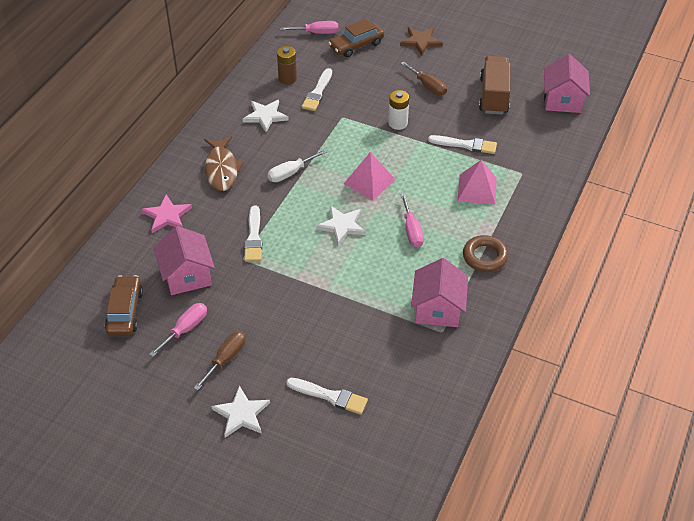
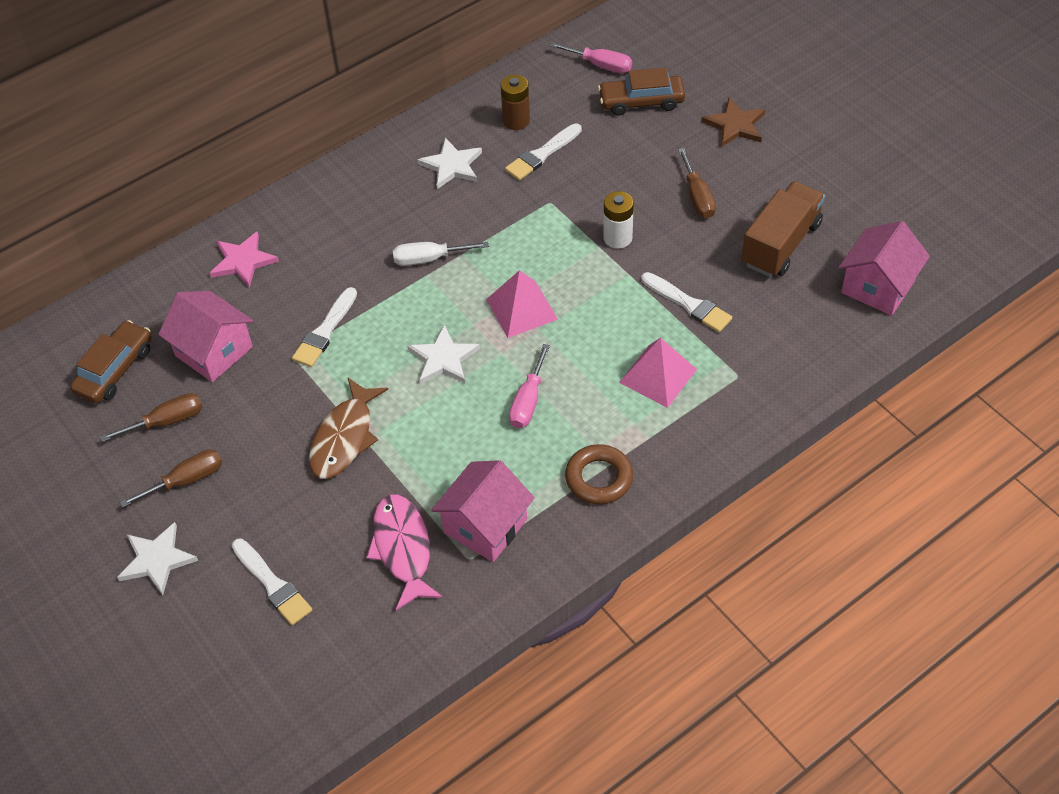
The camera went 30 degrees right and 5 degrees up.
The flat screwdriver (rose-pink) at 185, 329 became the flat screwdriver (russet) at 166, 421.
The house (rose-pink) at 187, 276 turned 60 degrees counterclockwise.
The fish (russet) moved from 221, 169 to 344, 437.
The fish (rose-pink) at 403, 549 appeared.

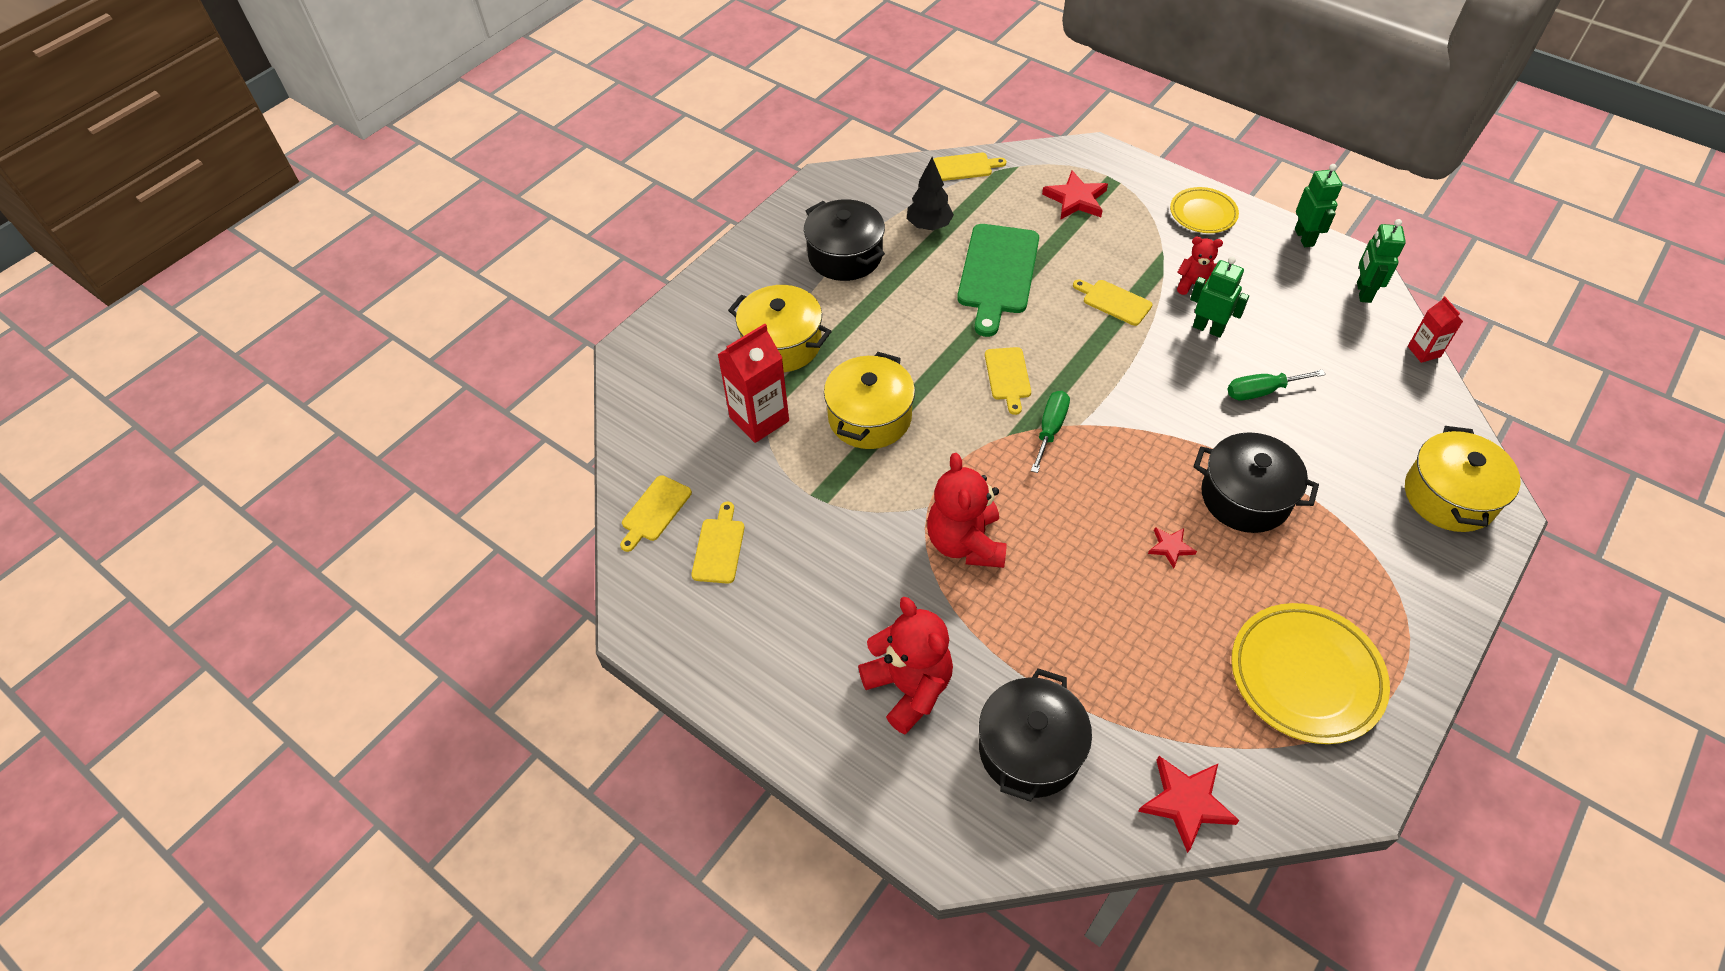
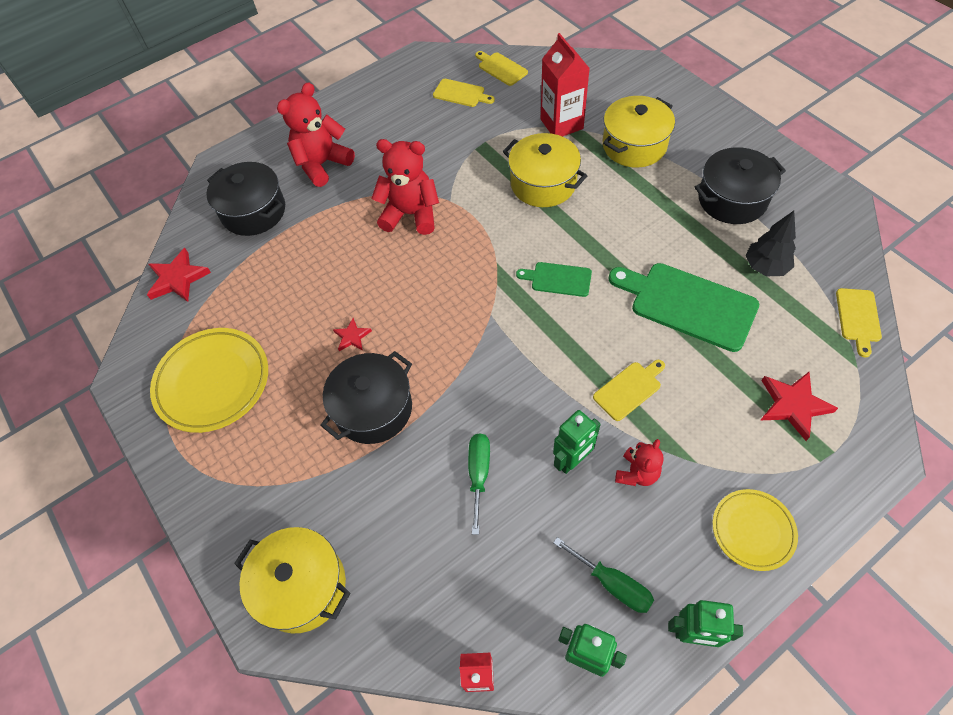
The camera went 110 degrees right and 5 degrees up.
The stuffed bear (scarlet) at 909, 687 turned 150 degrees clockwise.
The chopping board (yellow) at 1008, 376 became the chopping board (emerald) at 558, 279.
The flat screwdriver (emerald) moved from 1050, 429 to 612, 584.

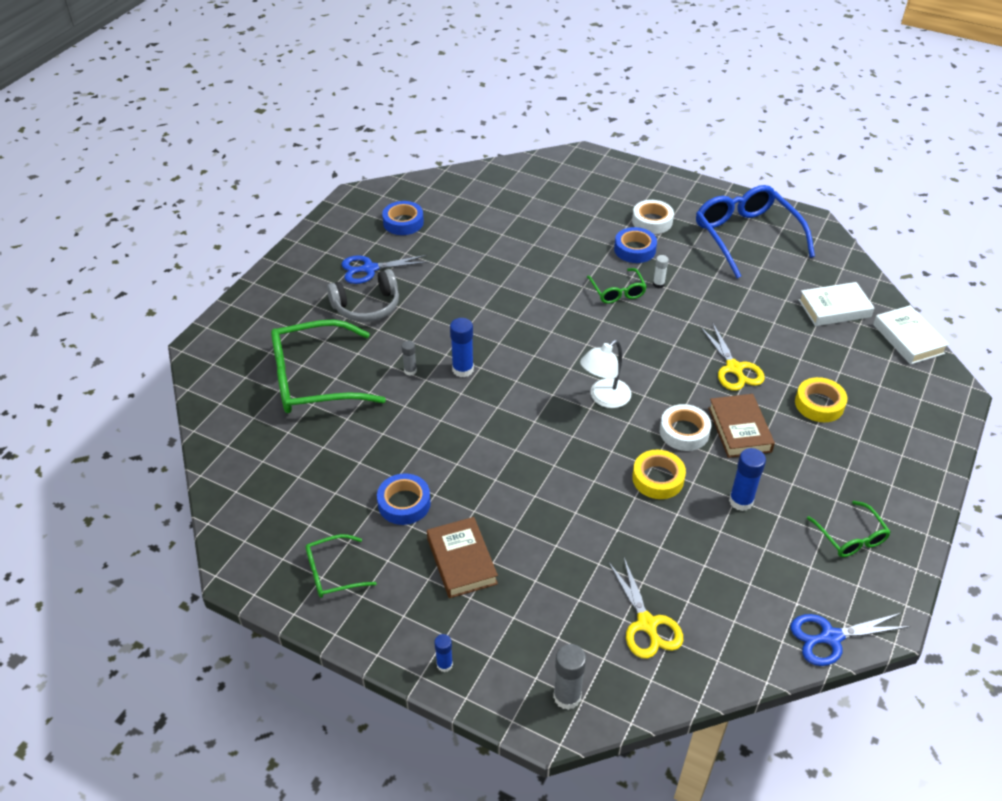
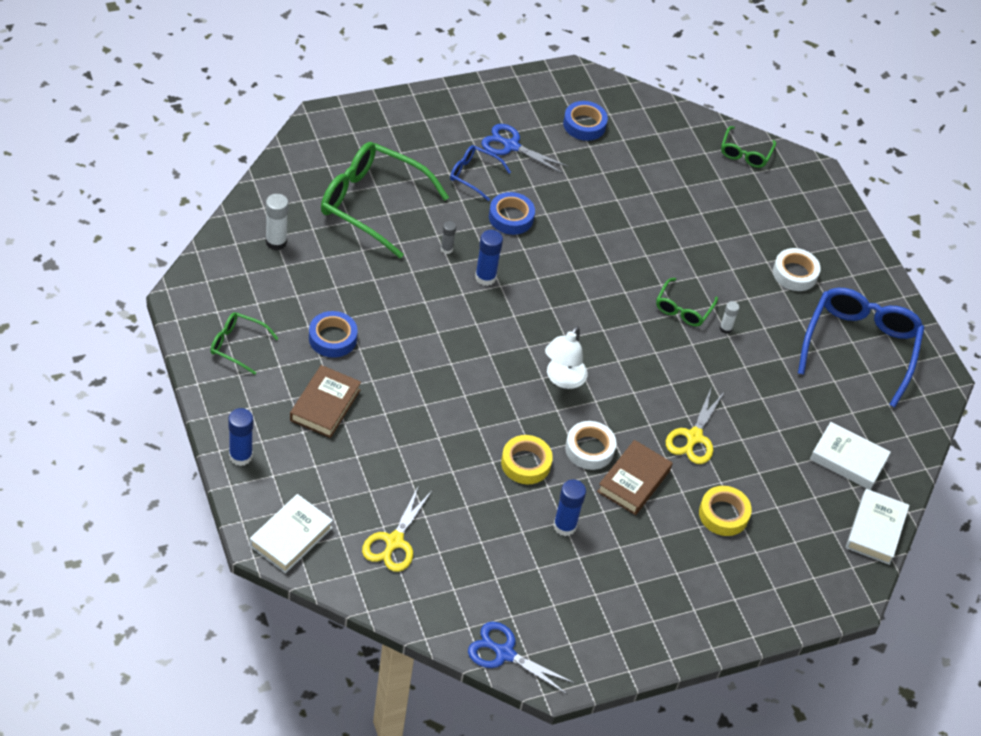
The camera went 35 degrees right and 5 degrees up.
The over-ear headphones (gray) at 367, 306 was replaced by the glasses (blue) at 474, 175.
The stick of glue (blue) at 444, 664 changed to 1.69 times the size.
The stick of glue (gray) at 567, 696 was replaced by the book (pure white) at 291, 537.
The desk lamp (pure white) at 604, 398 turned 60 degrees counterclockwise.
The tape (blue) moved from 634, 249 to 511, 217.
The glasses (emerald) moved from 850, 537 to 745, 153.
The stick of glue (pure white) at 276, 242 appeared.

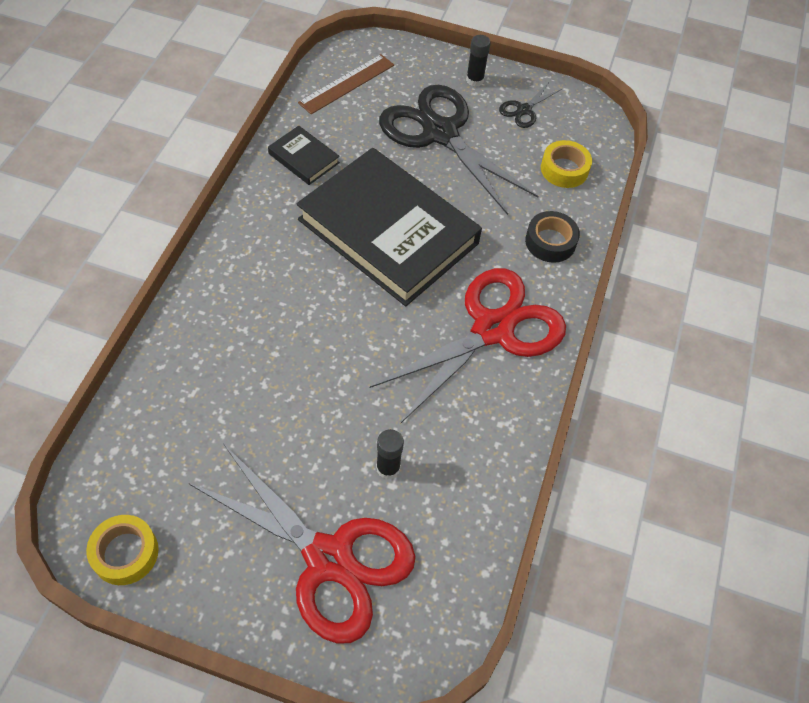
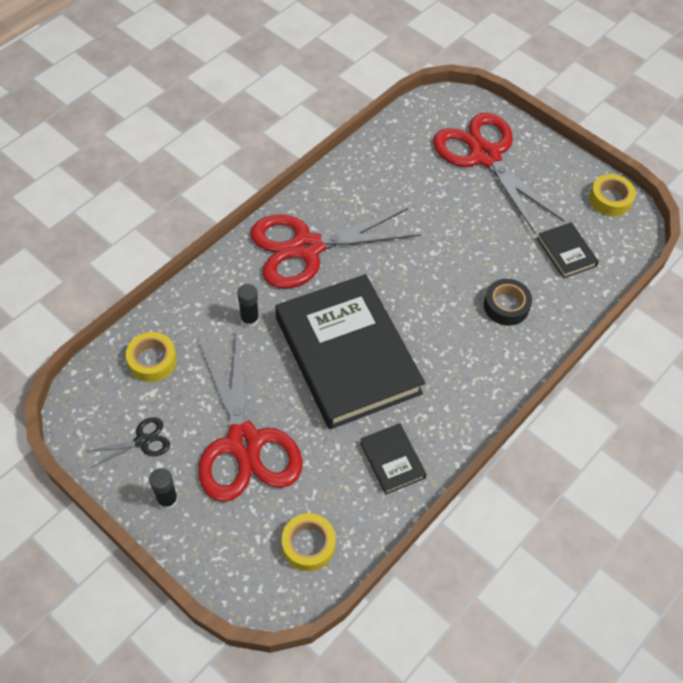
The camera went 155 degrees left and 0 degrees up.
The measuring stick (russet) at 347, 84 was replaced by the tape (yellow) at 308, 545.
The stick of glue (jet-black) moved from 388, 468 to 249, 319.
The pair of scissors (jet-black) at 440, 133 became the pair of scissors (scarlet) at 244, 443.
The tape (jet-black) moved from 550, 242 to 506, 306.
The book (jet-black) at 566, 252 appeared.

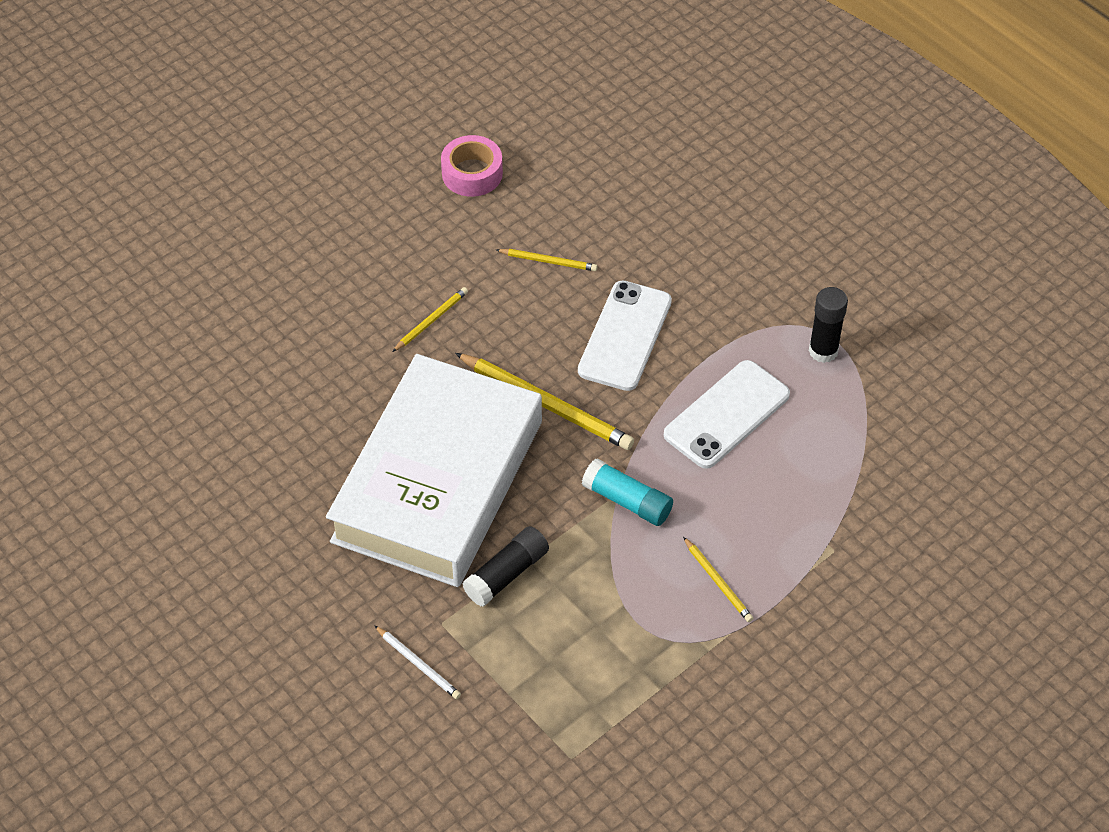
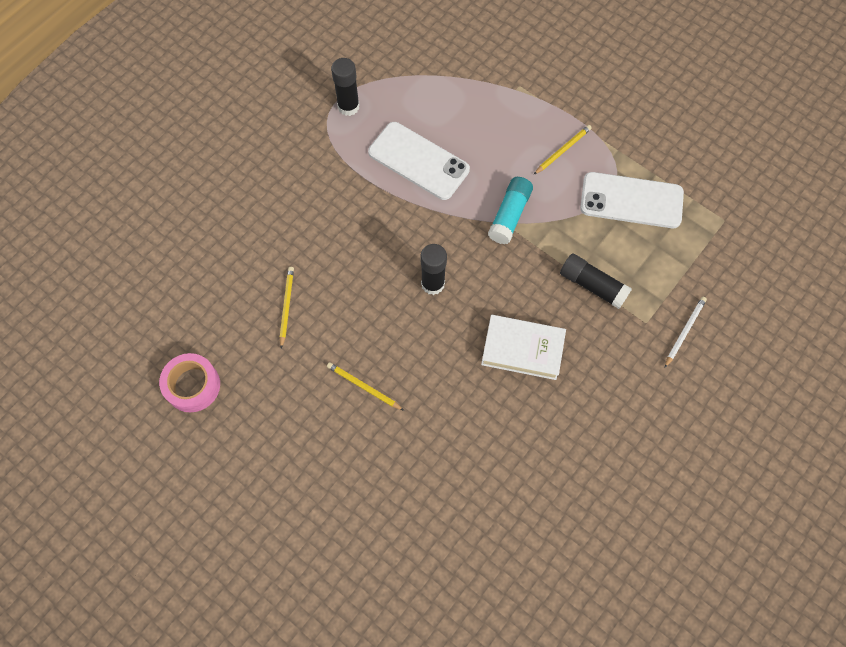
The camera went 100 degrees left and 15 degrees up.
The book (pure white) at 438, 481 changed to 0.45 times the size.
The wooden pencil (yellow) at 546, 404 was replaced by the stick of glue (jet-black) at 432, 284.
The smartphone (pure white) moved from 625, 336 to 631, 200.

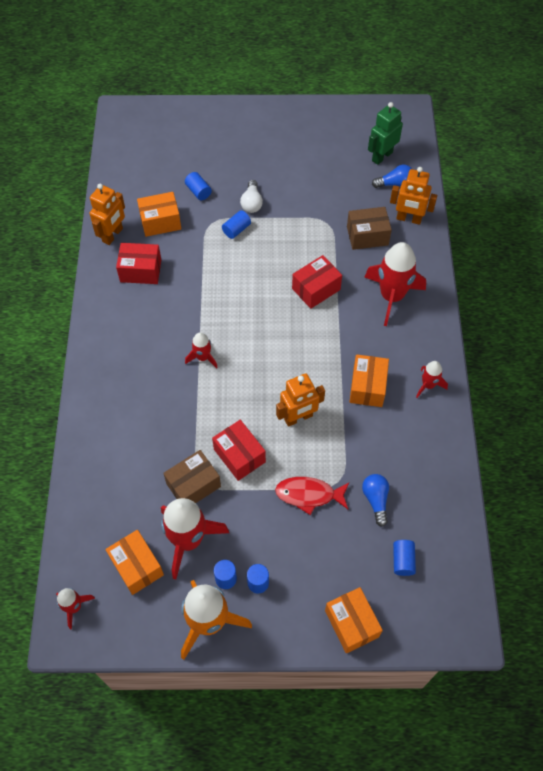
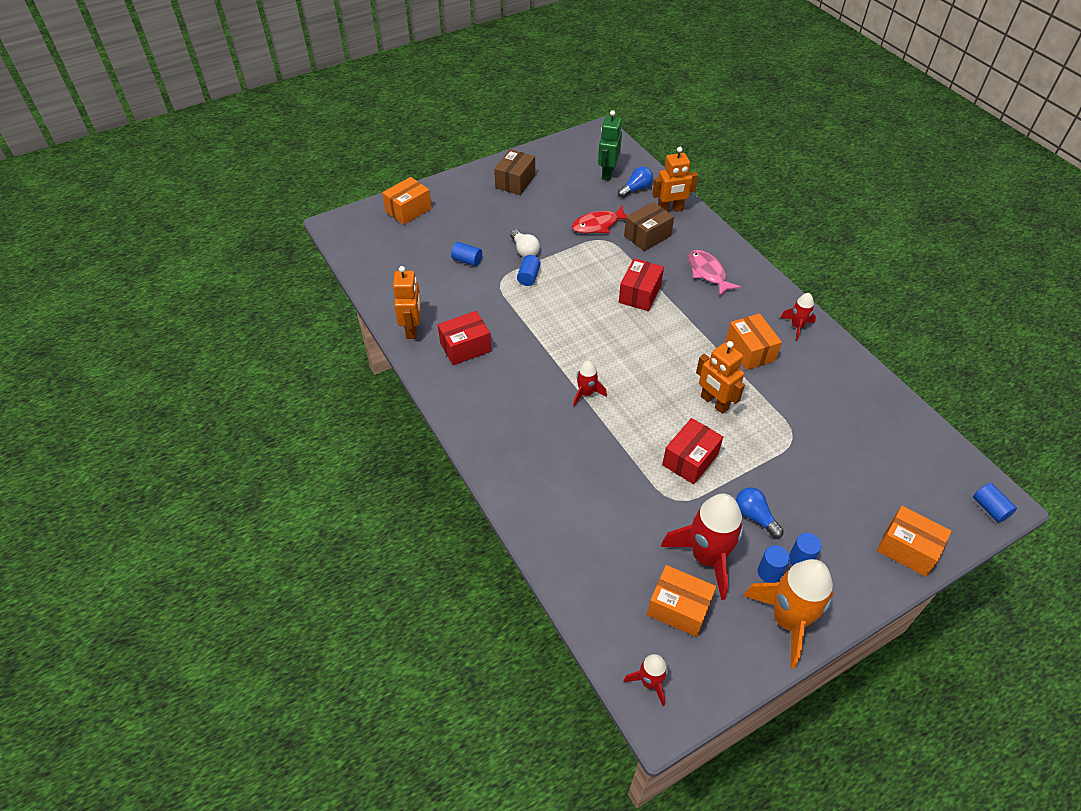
The camera went 30 degrees left and 10 degrees down.
The package (orange-coloured) moved from 160, 222 to 408, 210.
The package (russet) moved from 193, 485 to 515, 181.
The package (scarlet) at 239, 455 turned 75 degrees counterclockwise.
The fish (scarlet) moved from 309, 495 to 598, 225.
The toy robot (orange-coloured) at 298, 418 turned 105 degrees clockwise.
The lightbulb (blue) moved from 376, 500 to 755, 516.
The toy rocket (scarlet) at 391, 296 was replaced by the fish (rose-pink) at 708, 273.
The cylinder (blue) moved from 403, 560 to 989, 508.

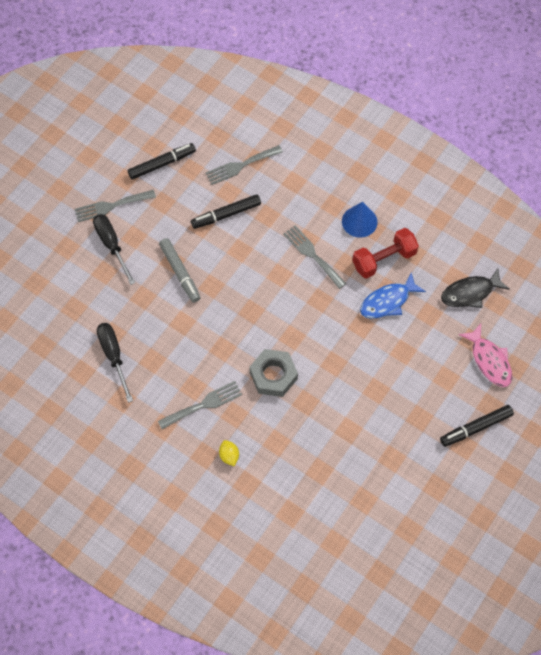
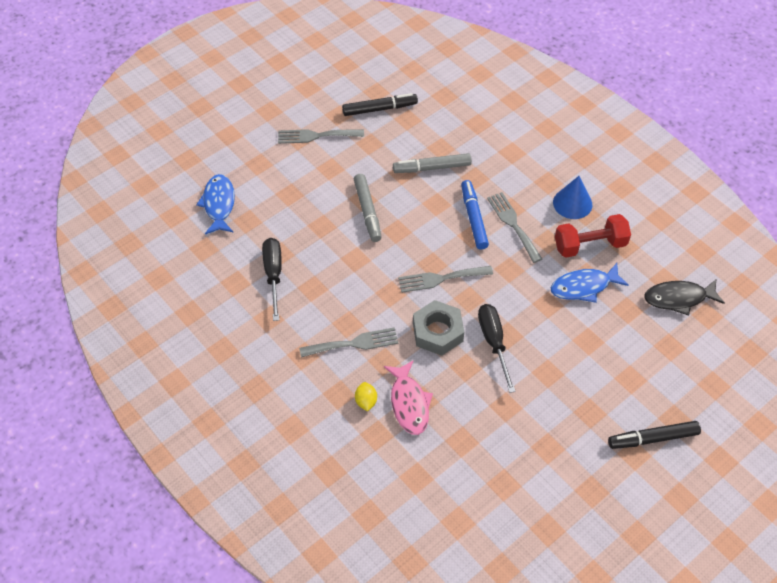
The camera went 15 degrees right and 10 degrees down.
The flat screwdriver (jet-black) moved from 111, 245 to 493, 343.
The marker (jet-black) at 226, 215 became the marker (gray) at 432, 168.
The table fork (gray) moved from 241, 166 to 441, 279.
The fish (rose-pink) moved from 489, 360 to 409, 403.
The fish (blue) at 219, 204 appeared.
The marker (blue) at 473, 218 appeared.

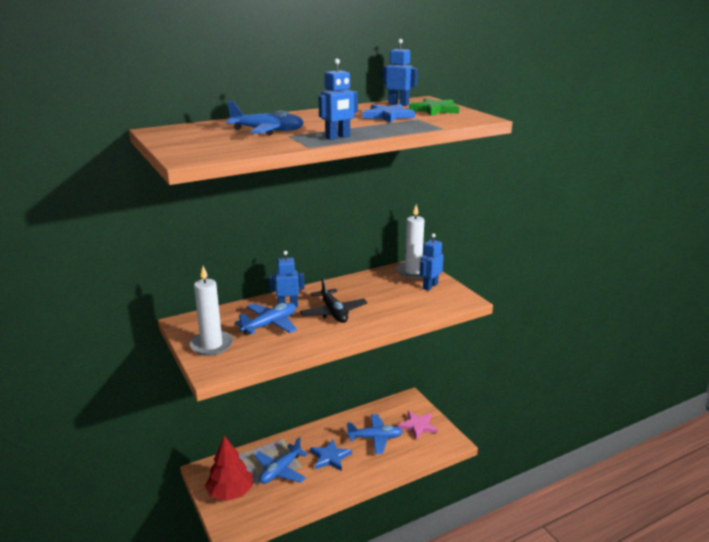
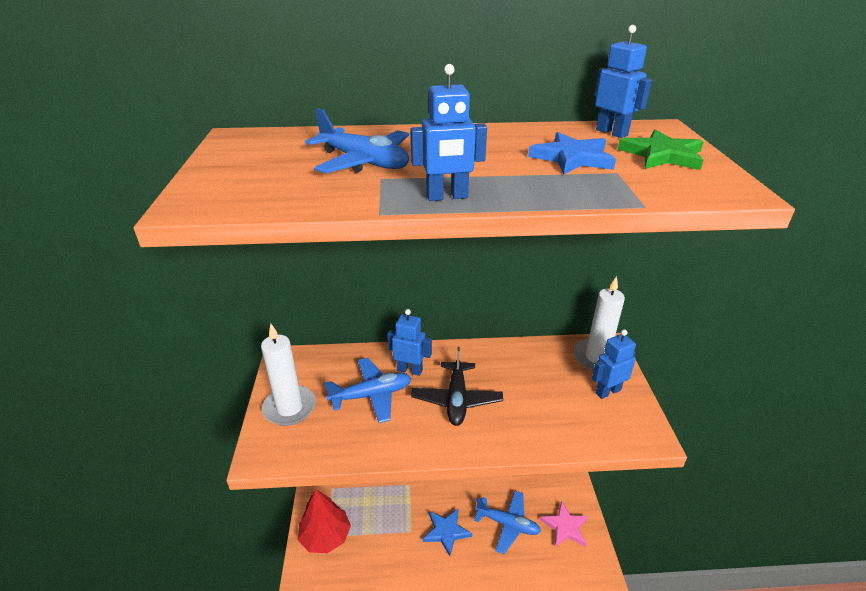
The camera went 25 degrees right and 10 degrees up.
The plane (blue) at 280, 470 disappeared.

